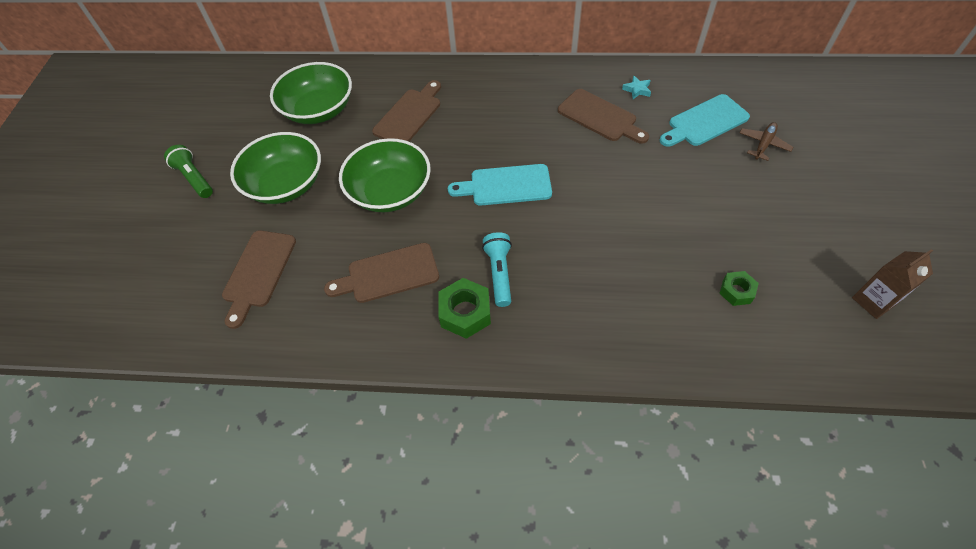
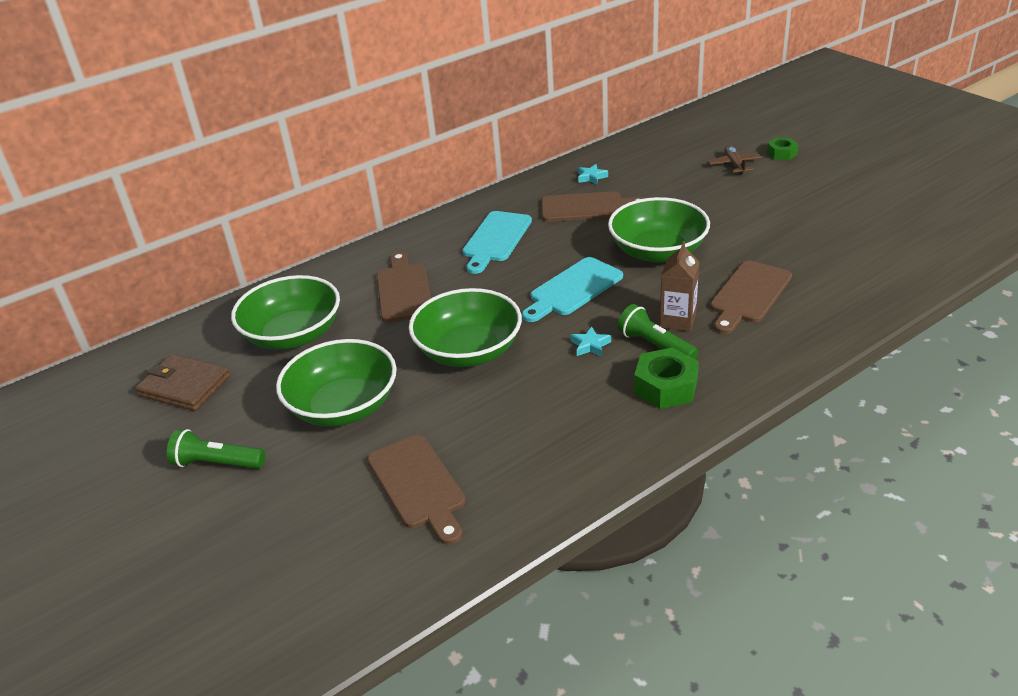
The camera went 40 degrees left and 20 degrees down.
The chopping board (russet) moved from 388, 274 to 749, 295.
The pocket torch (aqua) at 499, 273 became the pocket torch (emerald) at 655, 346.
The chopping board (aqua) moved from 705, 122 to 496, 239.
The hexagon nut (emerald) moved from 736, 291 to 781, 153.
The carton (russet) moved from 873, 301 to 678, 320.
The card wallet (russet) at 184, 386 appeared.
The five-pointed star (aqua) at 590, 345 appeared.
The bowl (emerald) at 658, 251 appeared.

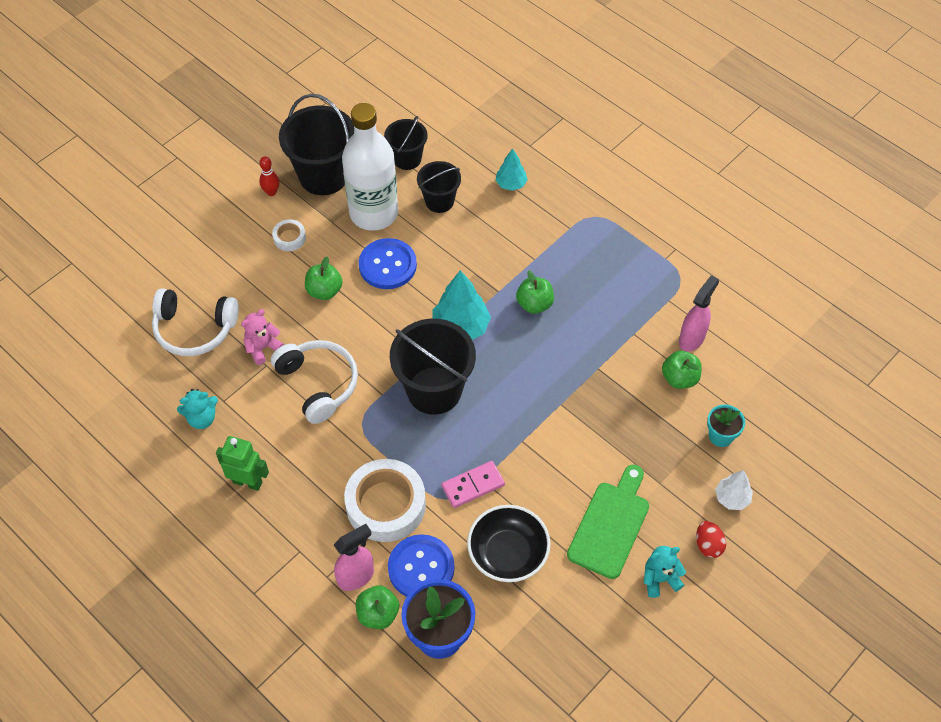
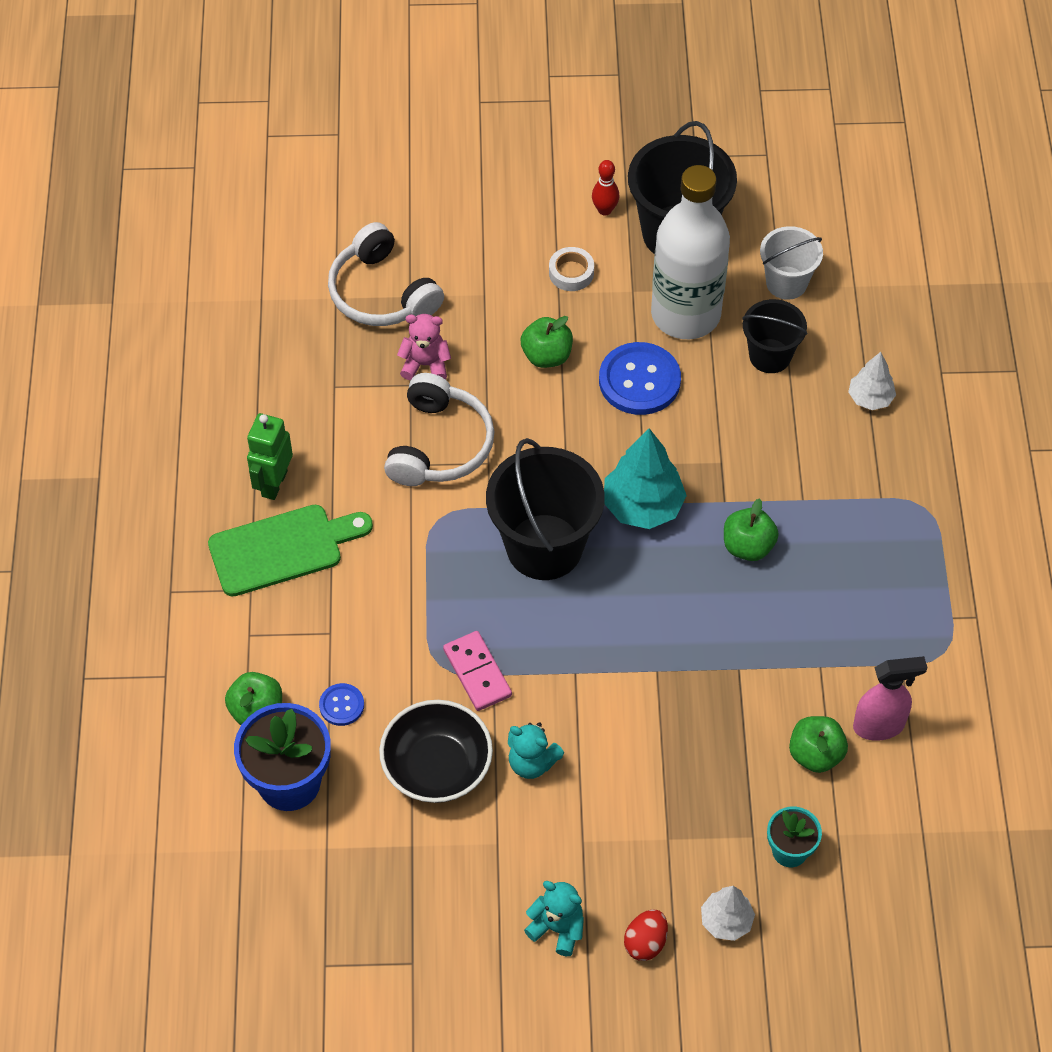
The camera went 45 degrees right and 0 degrees up.
The stuffed bear (aqua) moved from 202, 418 to 532, 762.
The toy robot (emerald) at 247, 482 turned 135 degrees counterclockwise.
The spray bottle (rose-pink) at 356, 577 disappeared.
The tape (pure white) at 386, 505 disappeared.
The bucket (jet-black) at 407, 159 became the bucket (pure white) at 786, 283.
The shirt button (blue) at 421, 568 changed to 0.51 times the size.
The domino (rose-pink) at 473, 486 turned 45 degrees clockwise.
The tree (aqua) at 511, 184 became the tree (pure white) at 870, 398.
The chopping board (emerald) moved from 610, 525 to 282, 548.

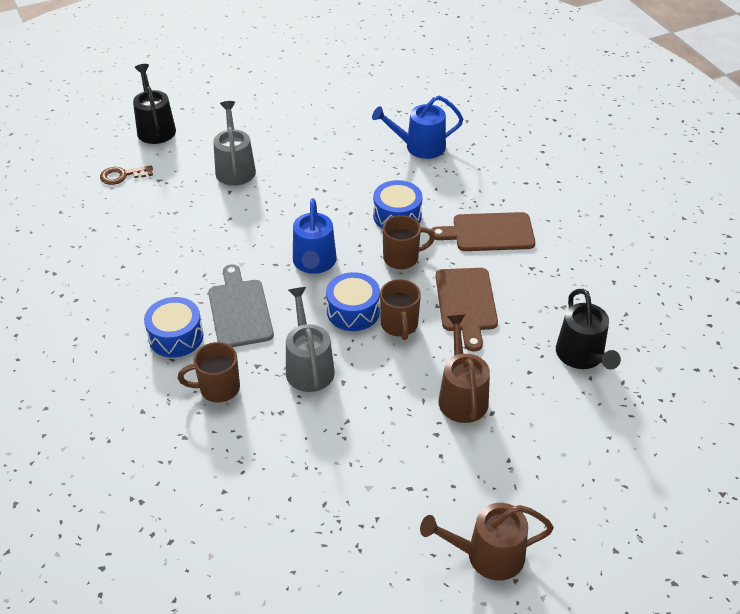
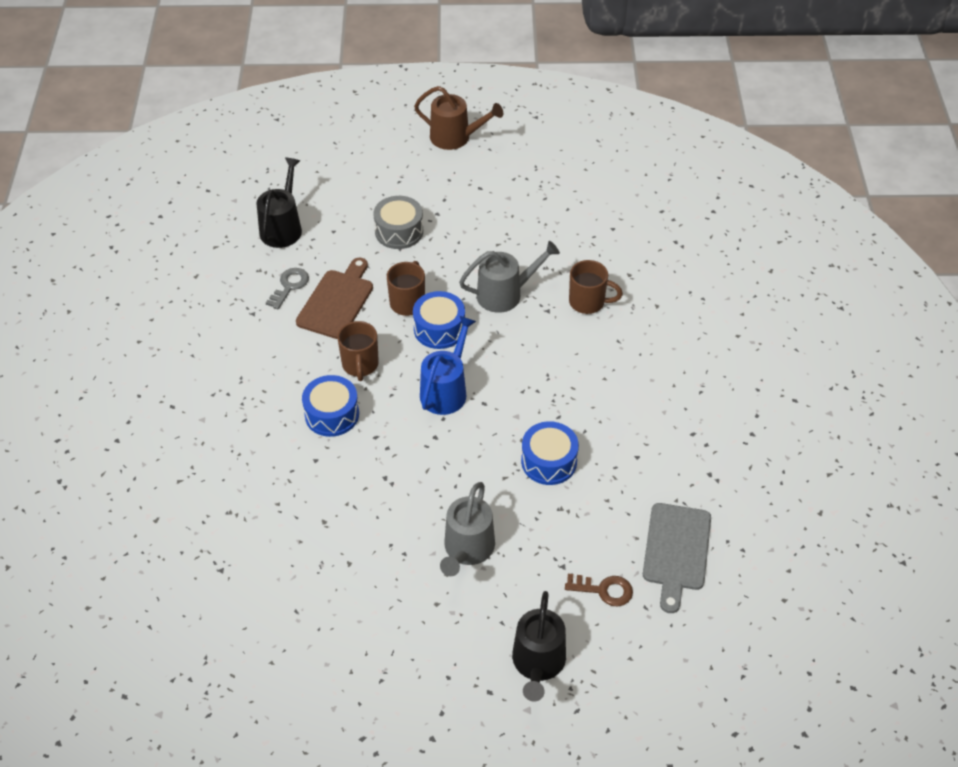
The camera went 155 degrees left and 5 degrees up.
The drum (blue) moved from 176, 336 to 549, 461.
The chopping board (gray) moved from 239, 310 to 676, 551.
The watering pot (gray) at 308, 367 turned 120 degrees counterclockwise.
The watering pot (blue) at 420, 147 disappeared.
The tea mug (russet) at 402, 258 turned 105 degrees counterclockwise.
The chopping board (russet) at 489, 232 disappeared.
The watering pot (russet) at 462, 396 was replaced by the drum (gray) at 399, 231.
The latchkey (gray) at 289, 286 appeared.

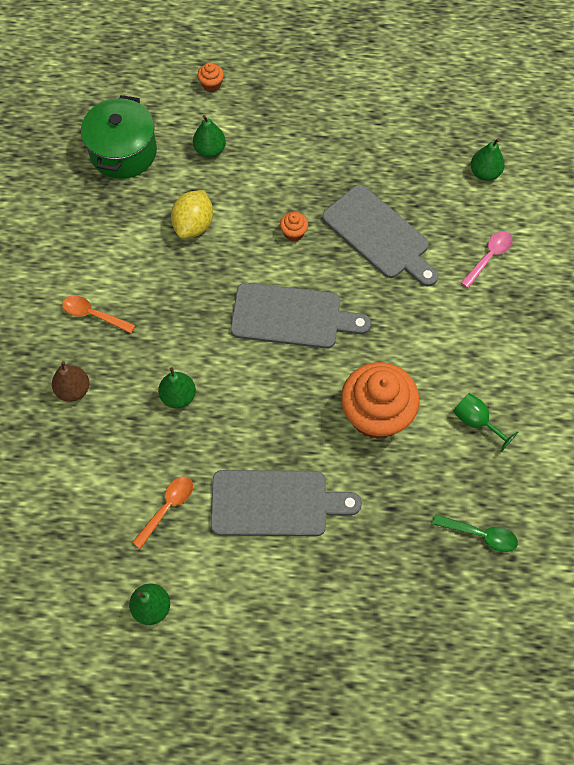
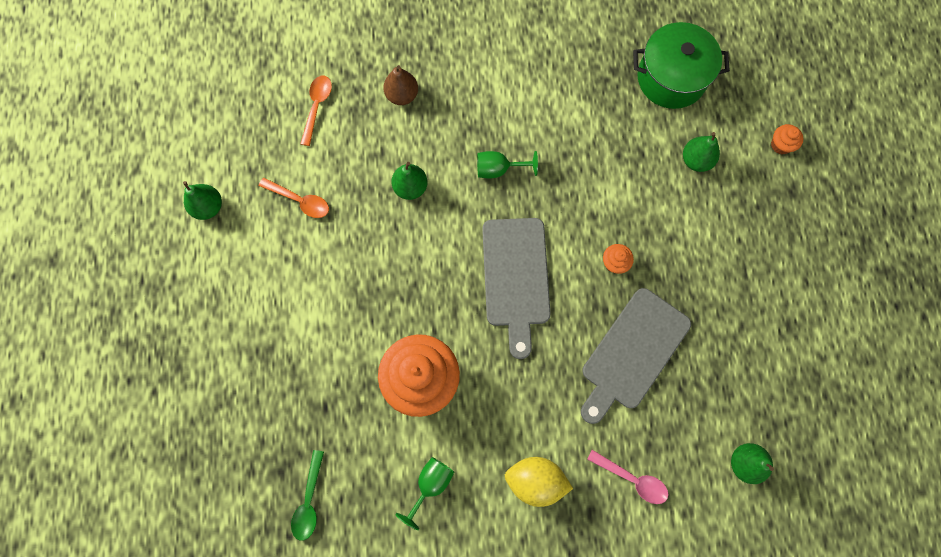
The camera went 80 degrees right and 10 degrees up.
The tablespoon (orange-coloured) moved from 93, 315 to 317, 107.
The toy lemon (yellow) moved from 194, 225 to 535, 480.
The chopping board (gray) at 275, 503 disappeared.
The goblet (emerald) at 498, 169 appeared.

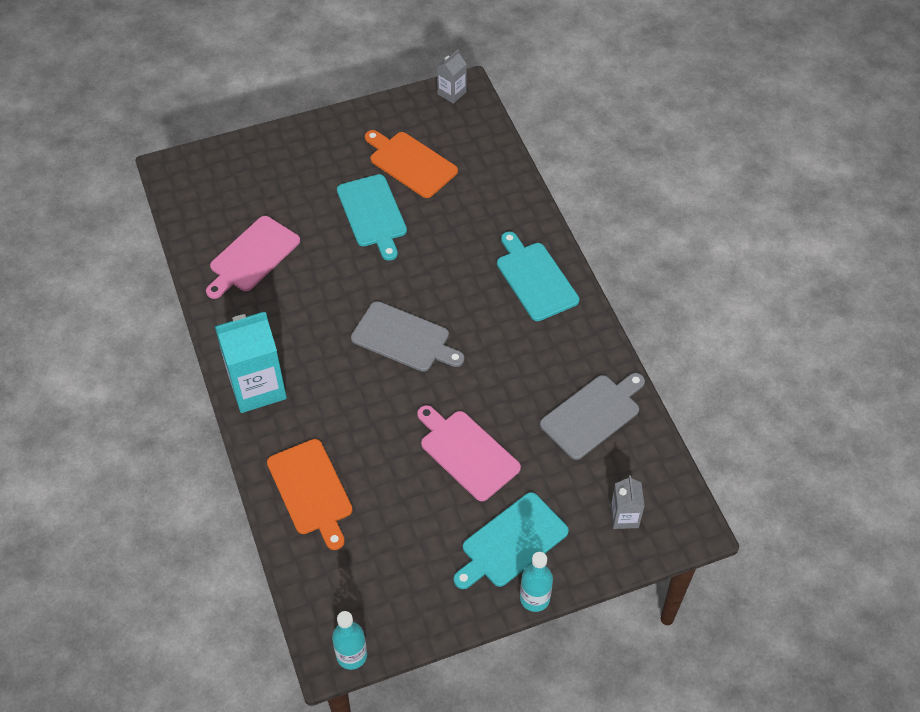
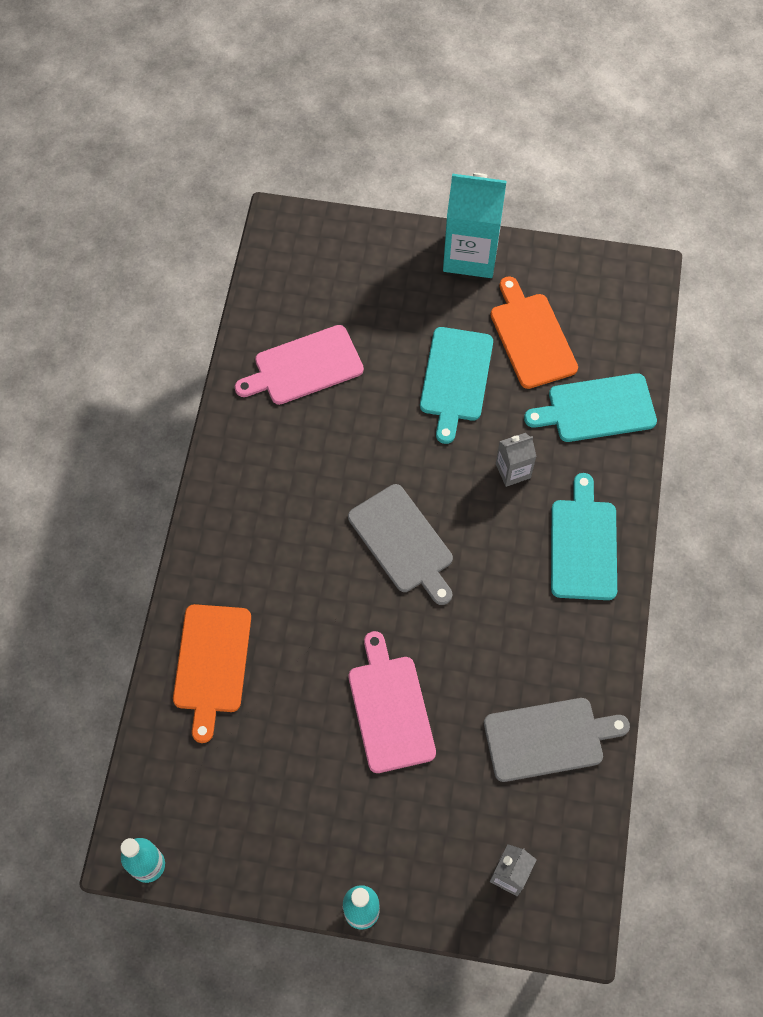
The camera went 30 degrees right and 10 degrees up.
The carton (aqua) moved from 257, 387 to 470, 254.
The carton (gray) moved from 451, 93 to 513, 471.
The chopping board (aqua) moved from 511, 542 to 596, 409.

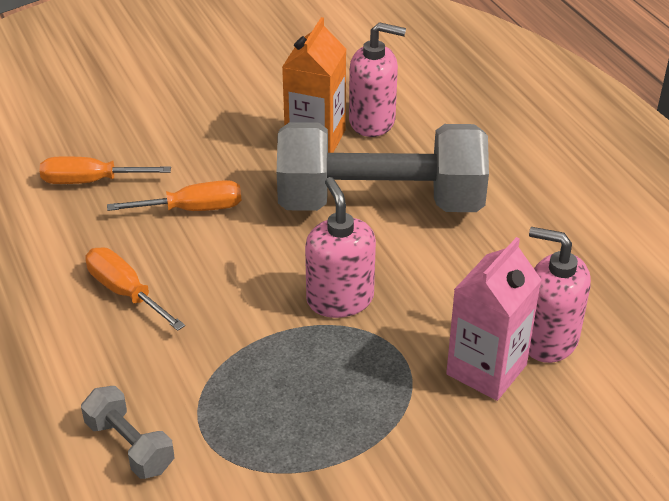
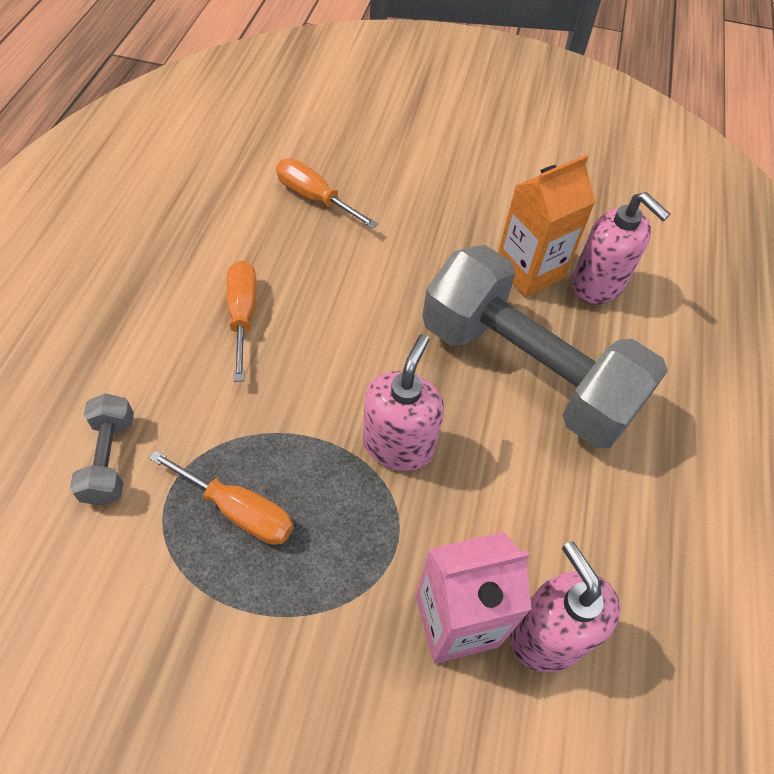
The camera went 35 degrees right and 15 degrees up.
The flat screwdriver (orange-coloured) moved from 193, 209 to 239, 511.

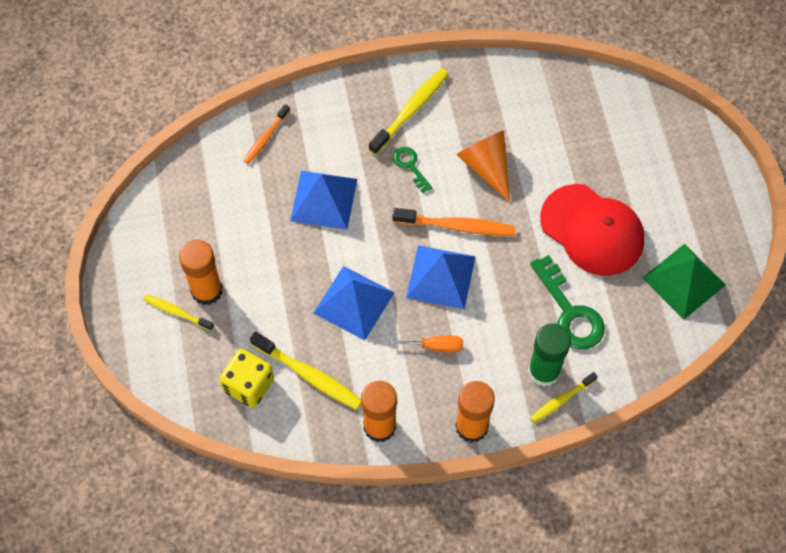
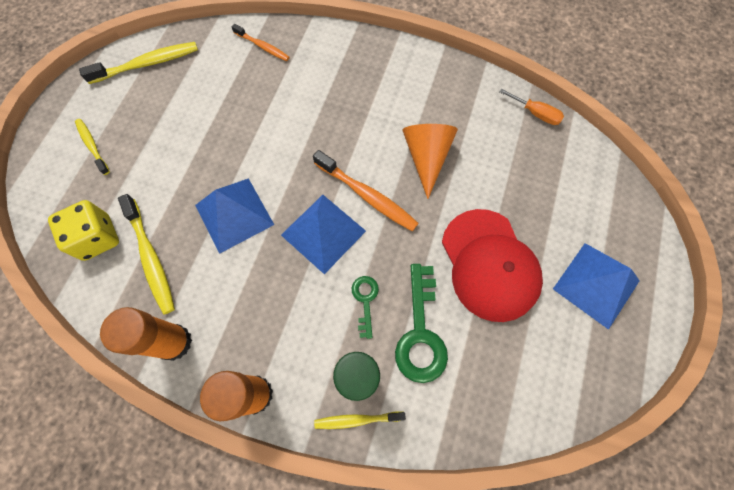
The camera went 30 degrees right and 5 degrees up.
The stick of glue (orange-coloured) at 206, 290 disappeared.
The dental brush (orange-coloured) at 266, 137 turned 120 degrees counterclockwise.
The pyramid (blue) moved from 324, 199 to 596, 284.
The dental brush (yellow) moved from 411, 110 to 147, 64.
The flat screwdriver (orange-coloured) moved from 435, 346 to 535, 113.
The latchkey (emerald) moved from 410, 166 to 365, 301.
The pyramid (emerald) at 684, 281 disappeared.

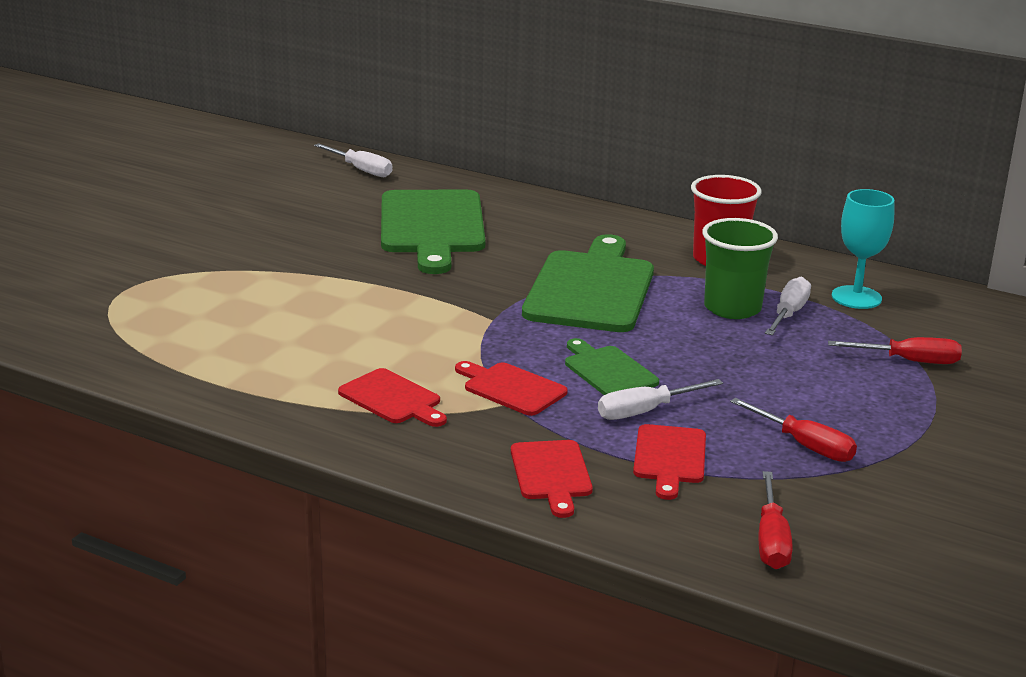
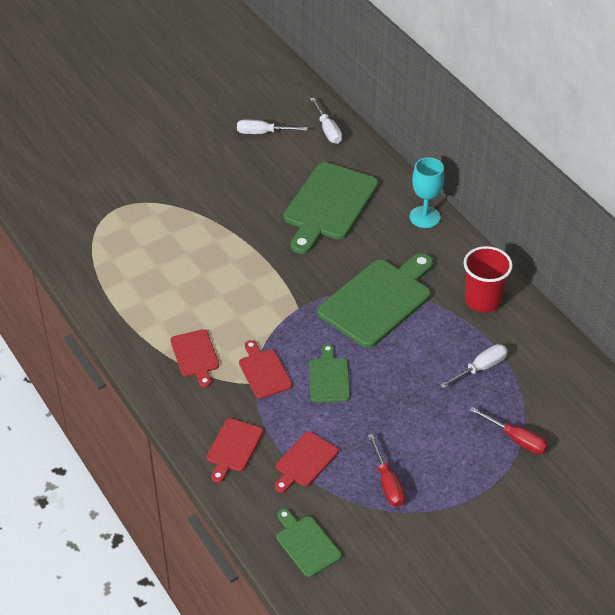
The camera went 30 degrees right and 20 degrees up.
The flat screwdriver (pure white) moved from 645, 411 to 263, 133.
The beaker (emerald) at 732, 308 disappeared.
The flat screwdriver (scarlet) at 771, 540 was replaced by the chopping board (emerald) at 306, 544.
The goblet (aqua) moved from 856, 297 to 424, 217.

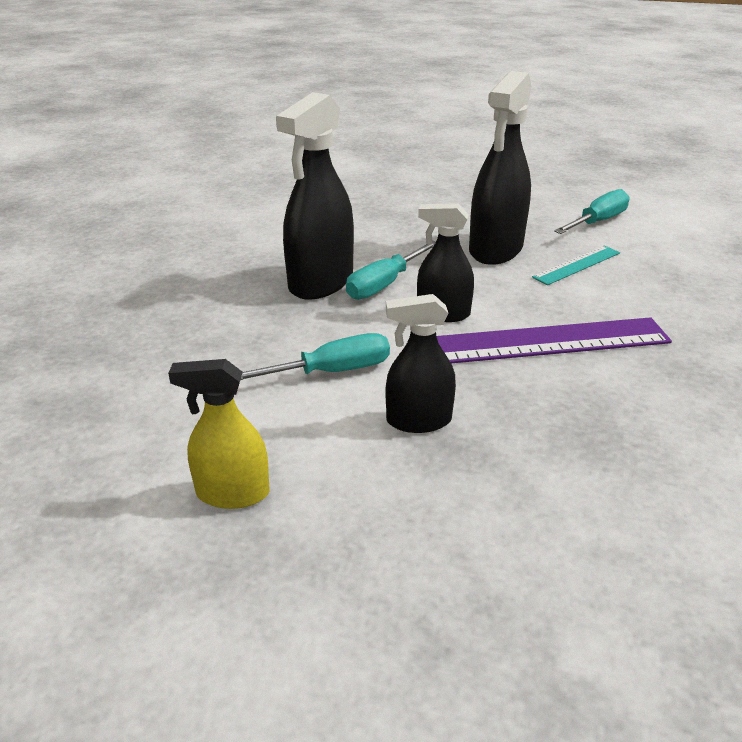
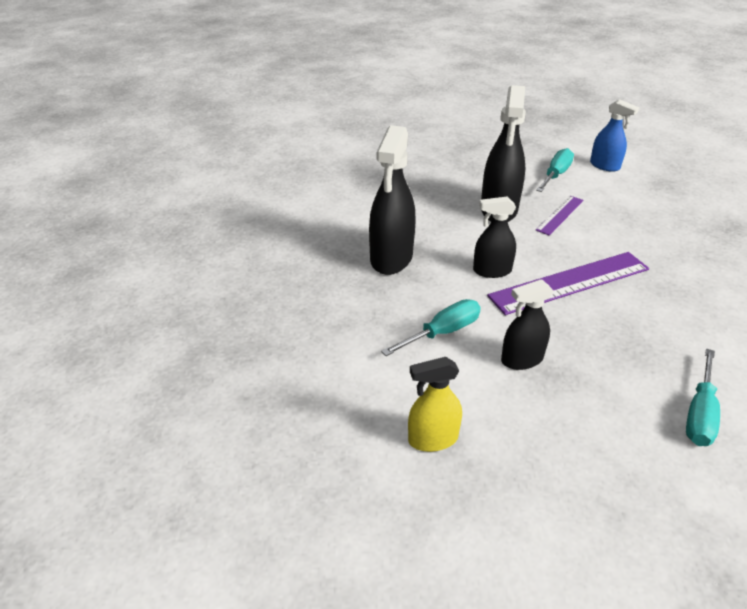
The camera went 15 degrees left and 5 degrees up.
The flat screwdriver (aqua) moved from 384, 285 to 699, 414.
The measuring stick (aqua) at 577, 265 became the measuring stick (violet) at 560, 215.
The spray bottle (blue) at 604, 166 appeared.

